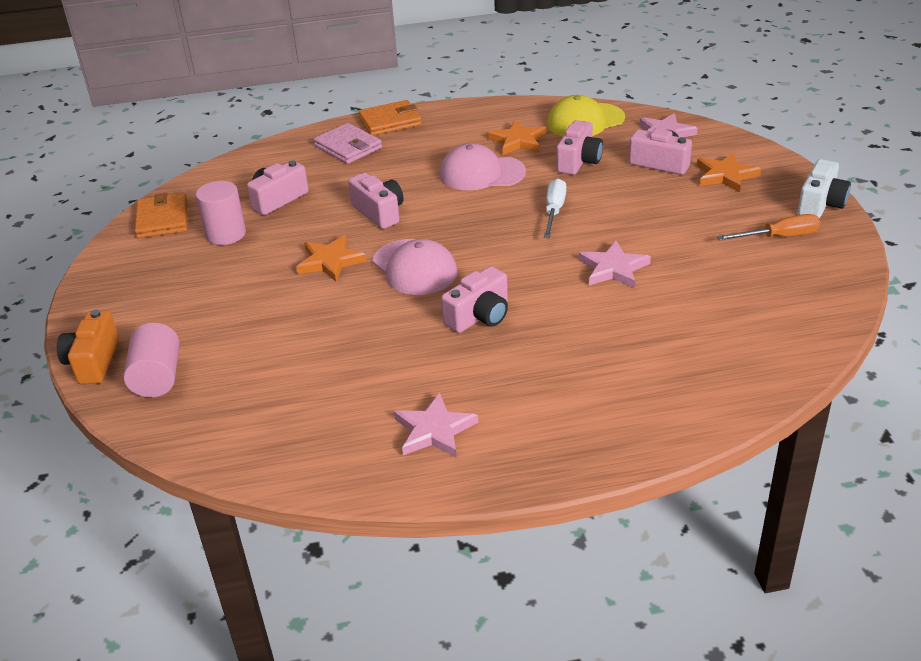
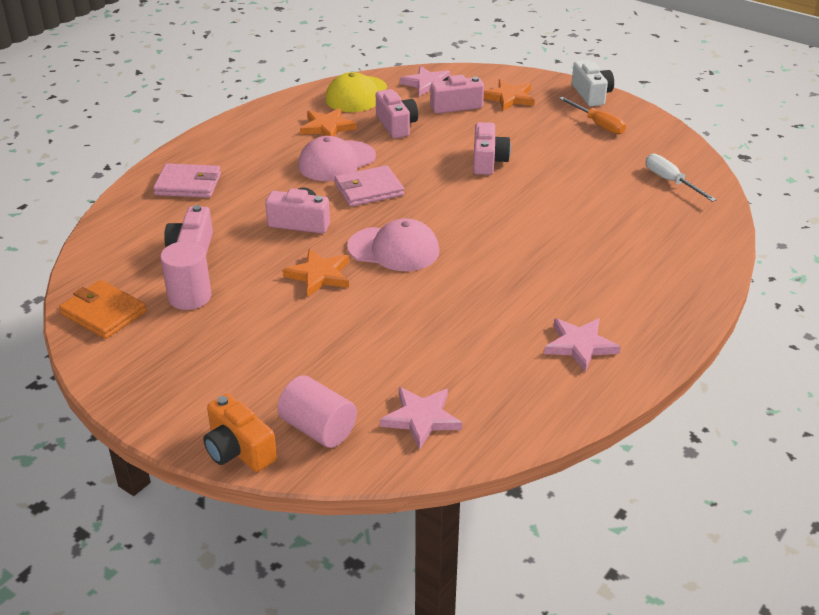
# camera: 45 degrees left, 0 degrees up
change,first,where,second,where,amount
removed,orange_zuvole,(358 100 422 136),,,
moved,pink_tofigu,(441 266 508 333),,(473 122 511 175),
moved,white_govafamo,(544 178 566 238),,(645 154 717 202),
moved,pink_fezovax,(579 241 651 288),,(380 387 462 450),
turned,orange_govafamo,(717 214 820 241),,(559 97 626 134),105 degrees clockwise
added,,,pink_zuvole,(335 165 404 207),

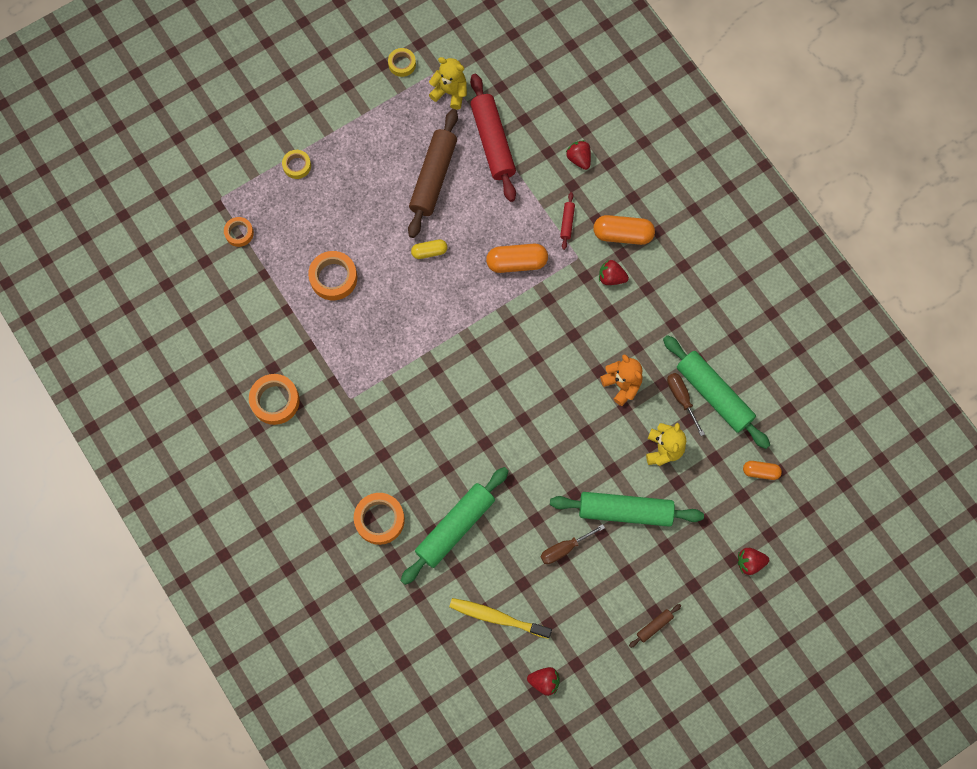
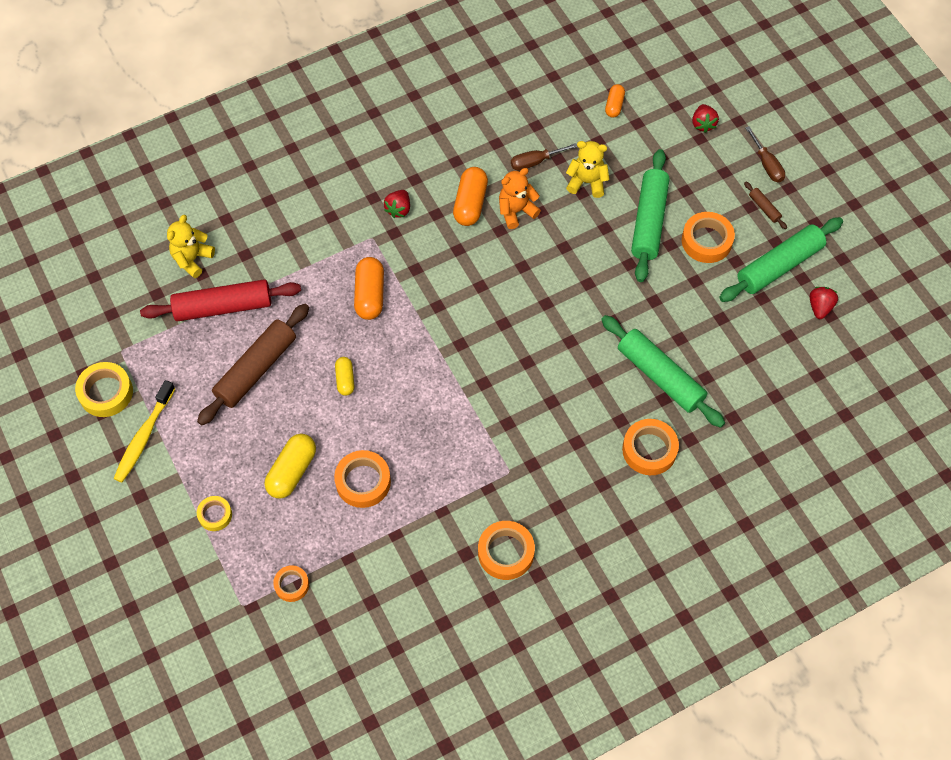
# camera: 85 degrees left, 10 degrees down
change,first,where,second,where,amount
resized,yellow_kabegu,(388 48 416 77),,(75 362 133 417),x1.65
turned,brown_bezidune,(408 109 458 238),,(197 304 309 425),75 degrees counterclockwise
moved,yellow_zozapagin,(429 57 467 110),,(167 215 215 278),
moved,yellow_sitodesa,(449 598 552 639),,(113 380 175 482),
moved,brown_govafamo,(540 524 605 564),,(745 126 785 182),
removed,red_bezidune,(560 192 575 250),,,
removed,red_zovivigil,(566 140 591 170),,,
moved,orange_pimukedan,(593 215 655 245),,(453 167 488 226),
moved,green_bezidune,(663 335 770 449),,(719 217 843 302),
added,,,yellow_pimukedan,(265 434 316 499),
added,,,orange_kabegu,(682 212 735 263),

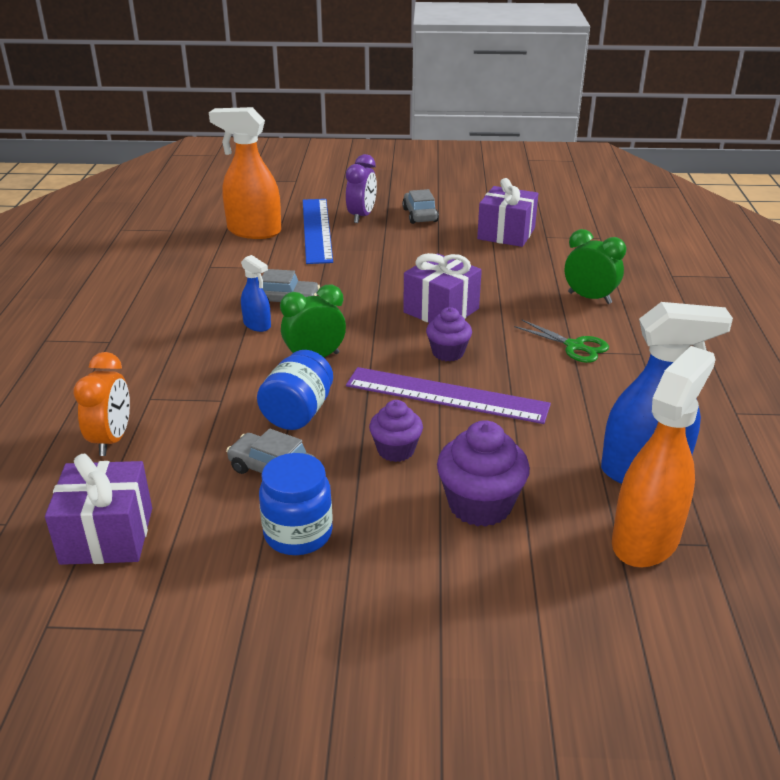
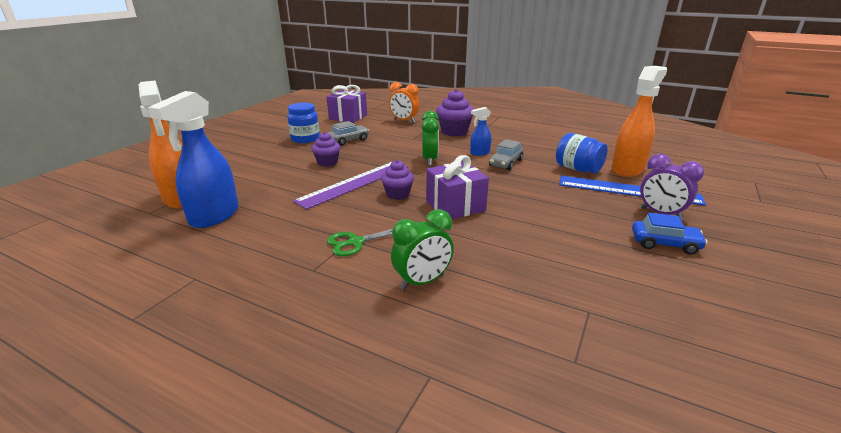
# camera: 115 degrees right, 5 degrees down
change,first,where,second,where,amount
moved,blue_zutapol,(257 350 333 430),,(556 133 608 173),
recoloured,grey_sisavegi,(402 189 439 224),blue_sisavegi,(632 213 708 255),
moved,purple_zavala,(437 420 530 527),,(436 89 474 136),
removed,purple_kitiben,(477 178 538 247),,,

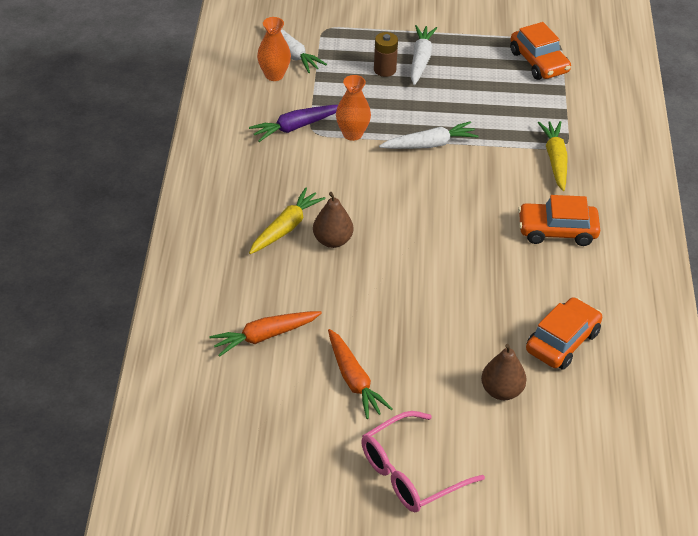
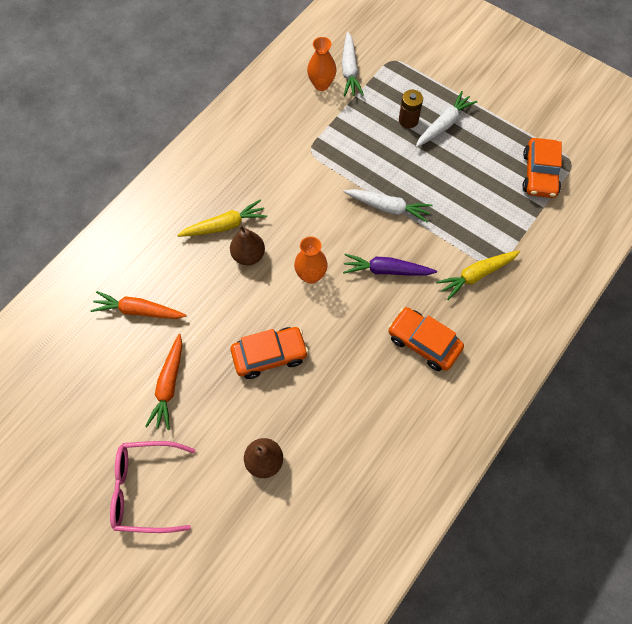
# camera: 35 degrees right, 20 degrees up
change,first,where,second,where,amount
moved,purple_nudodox,(249 105 338 142),,(343 254 437 276),
moved,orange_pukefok,(336 75 371 141),,(294 236 328 284),
moved,orange_sisavegi,(526 297 602 370),,(231 327 308 379),
turned,yellow_nudodox,(537 121 568 191),,(436 250 520 300),150 degrees counterclockwise

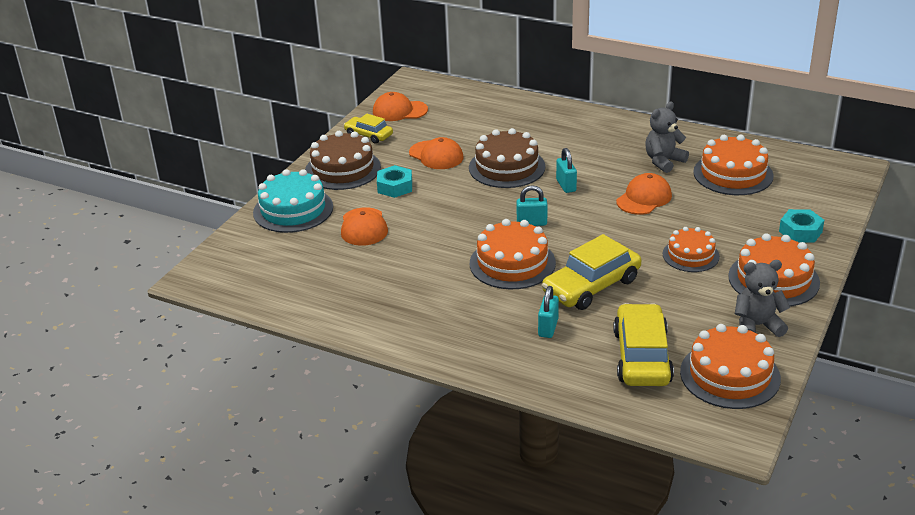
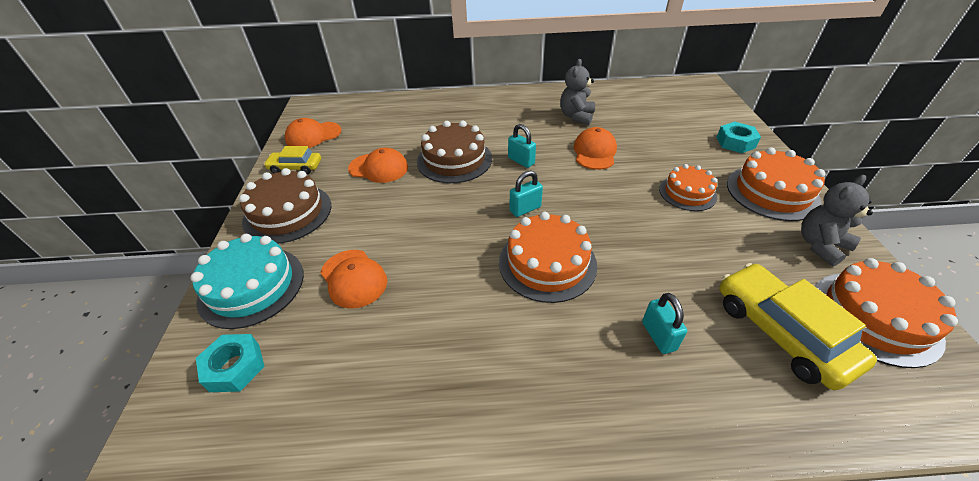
# camera: 30 degrees left, 10 degrees up
change,first,where,second,where,amount
moved,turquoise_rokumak,(377 165 412 198),,(196 334 265 392),
removed,yellow_sisavegi,(542 234 641 310),,,
removed,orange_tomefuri,(693 134 774 195),,,

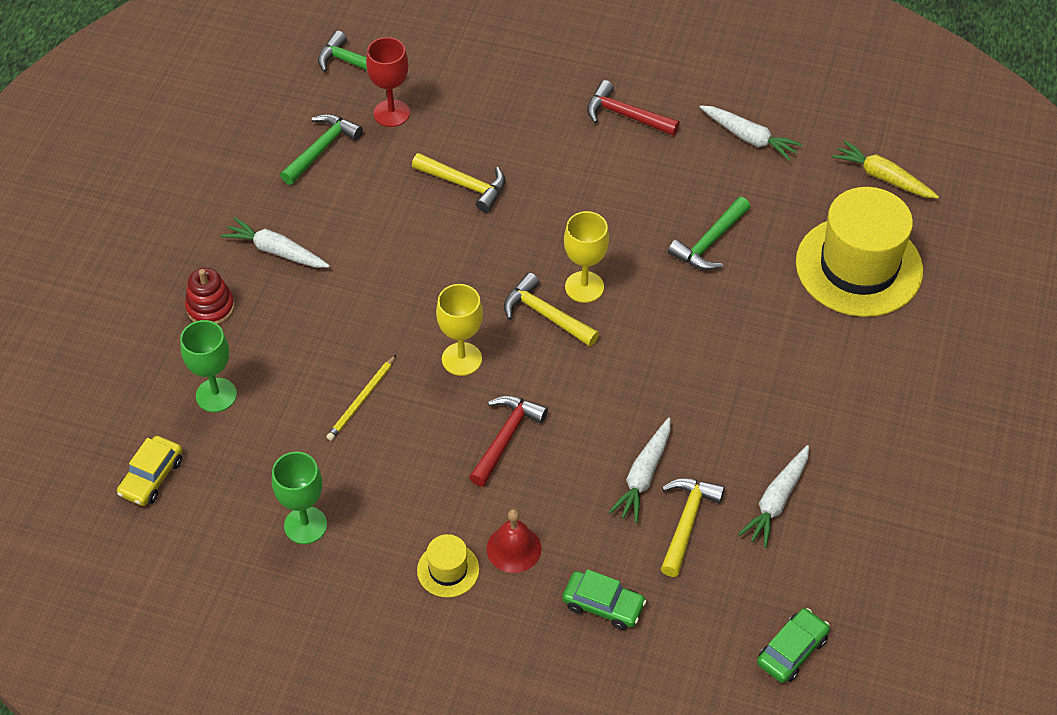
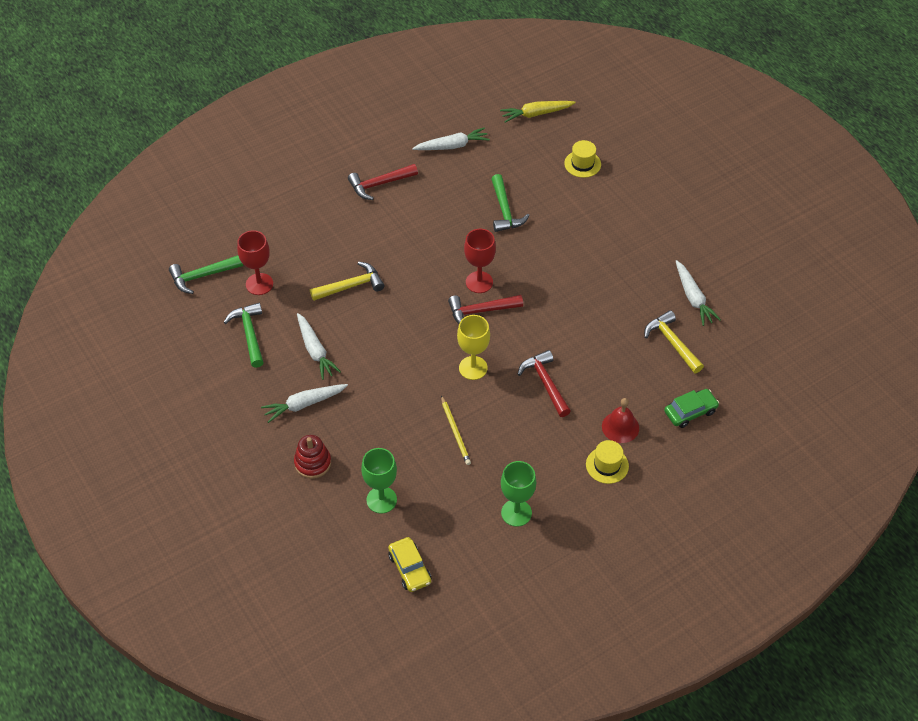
# camera: 50 degrees left, 0 degrees up
change,first,where,second,where,amount
recoloured,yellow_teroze,(504 273 599 347),red_teroze,(448 295 523 324),
recoloured,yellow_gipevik,(564 211 609 303),red_gipevik,(464 229 496 293),
moved,white_nudodox,(609 418 671 523),,(297 313 341 380),
removed,green_sisavegi,(757 608 830 683),,,
resized,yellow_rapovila,(796 187 923 317),,(564 140 601 178),x0.44

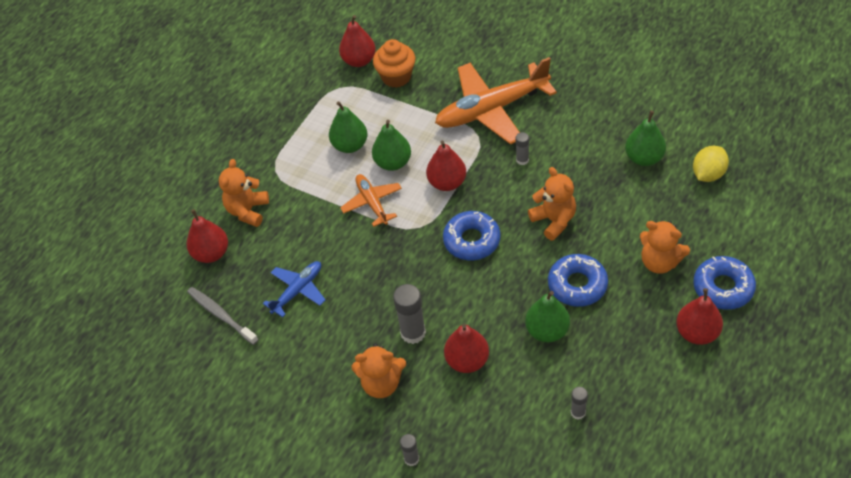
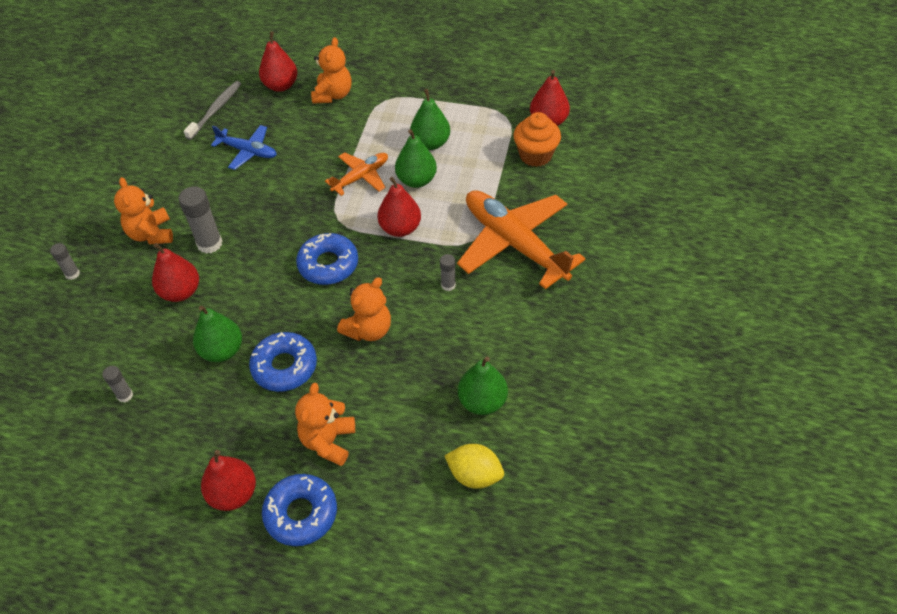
# camera: 70 degrees right, 0 degrees up
change,first,where,second,where,amount
turned,orange_zozapagin,(219 159 269 227),,(311 37 352 104),105 degrees clockwise

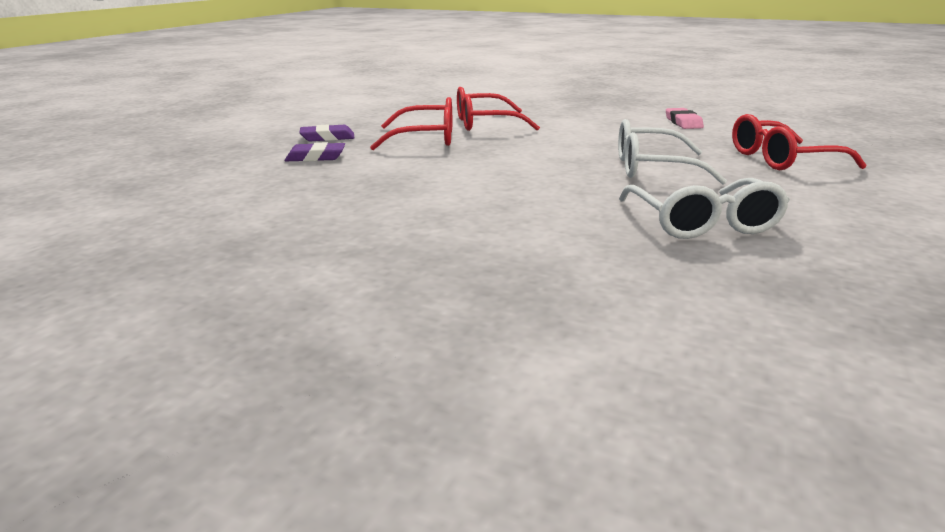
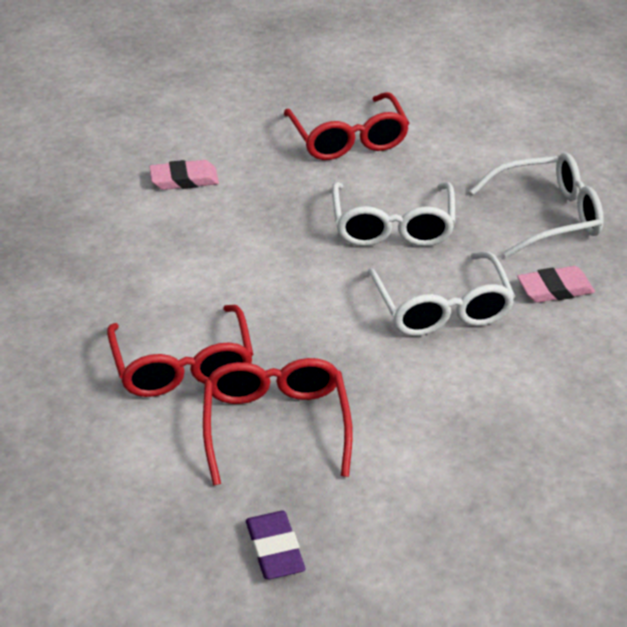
# camera: 95 degrees left, 15 degrees up
change,first,where,second,where,amount
removed,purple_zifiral,(285 142 345 162),,,
added,,,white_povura,(368 252 515 336),
added,,,pink_zifiral,(517 266 595 303),

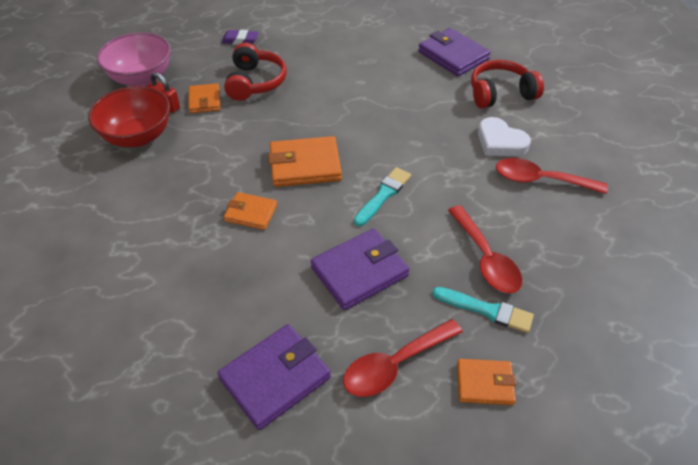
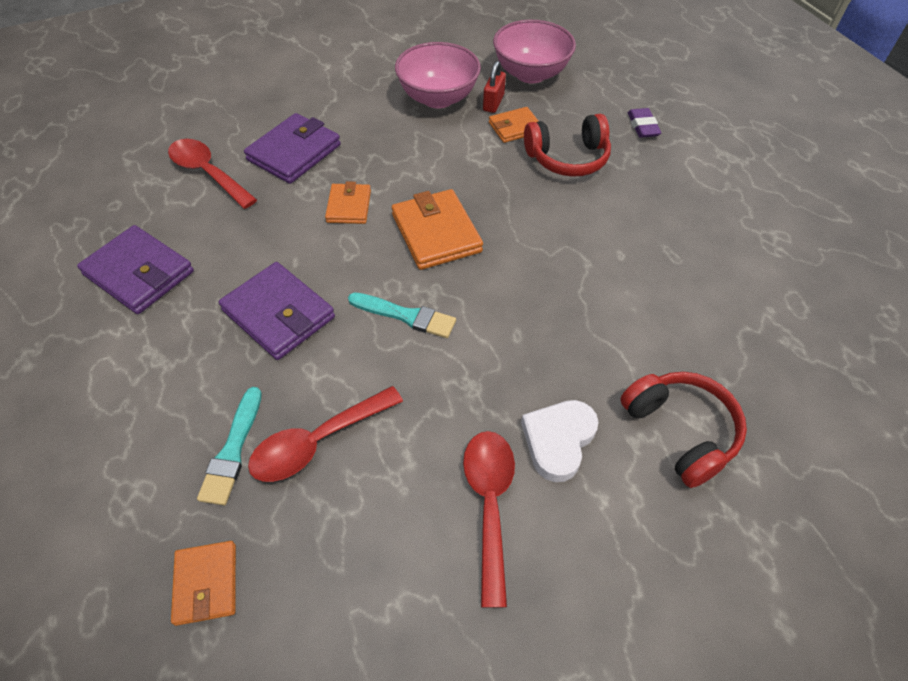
# camera: 75 degrees right, 5 degrees up
change,first,where,second,where,amount
recoloured,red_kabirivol,(88 86 170 147),pink_kabirivol,(395 42 481 108),
moved,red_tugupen,(343 319 463 397),,(168 139 257 209),
moved,purple_zuvole,(418 28 491 76),,(244 113 341 184),
moved,orange_zuvole,(457 359 516 405),,(171 541 236 626),

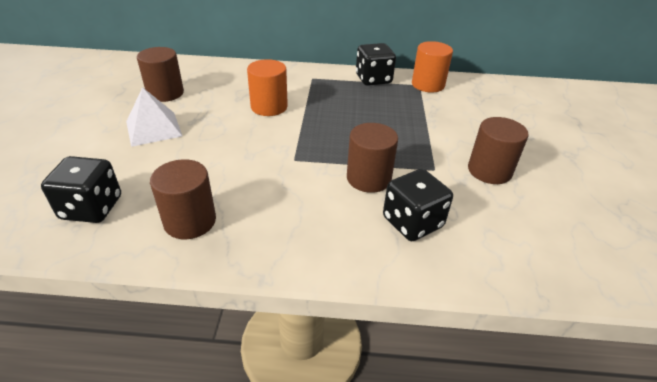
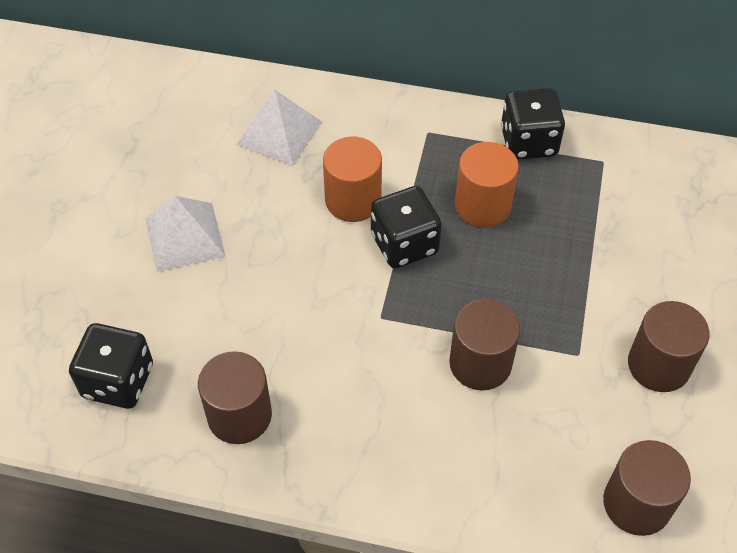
# camera: 10 degrees right, 15 degrees up
change,first,where,second,where,amount
moved,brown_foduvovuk,(137 47 184 102),,(603 440 691 536),
moved,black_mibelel,(383 169 453 241),,(371 186 442 268),
moved,orange_foduvovuk,(412 41 453 93),,(455 142 519 228),
added,,,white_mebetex,(236 90 322 166),

